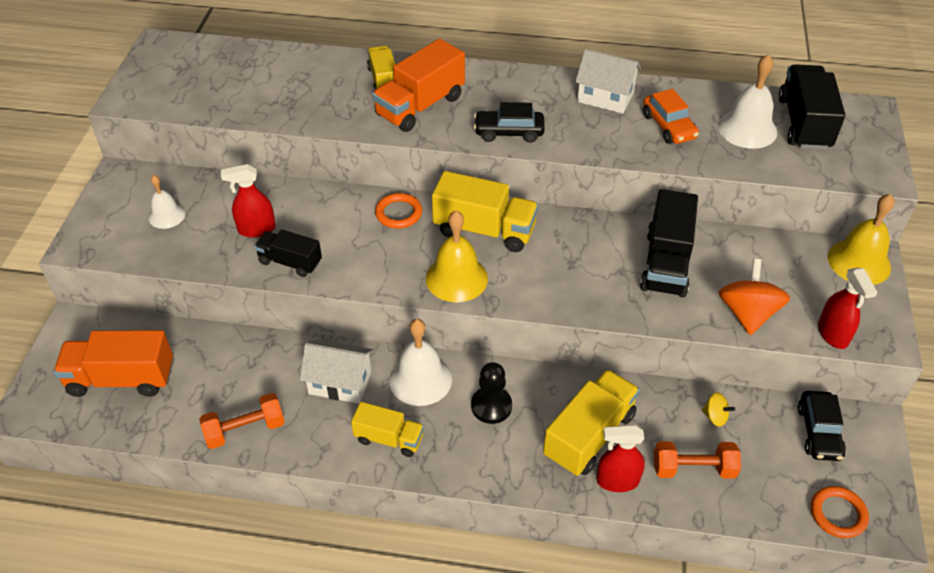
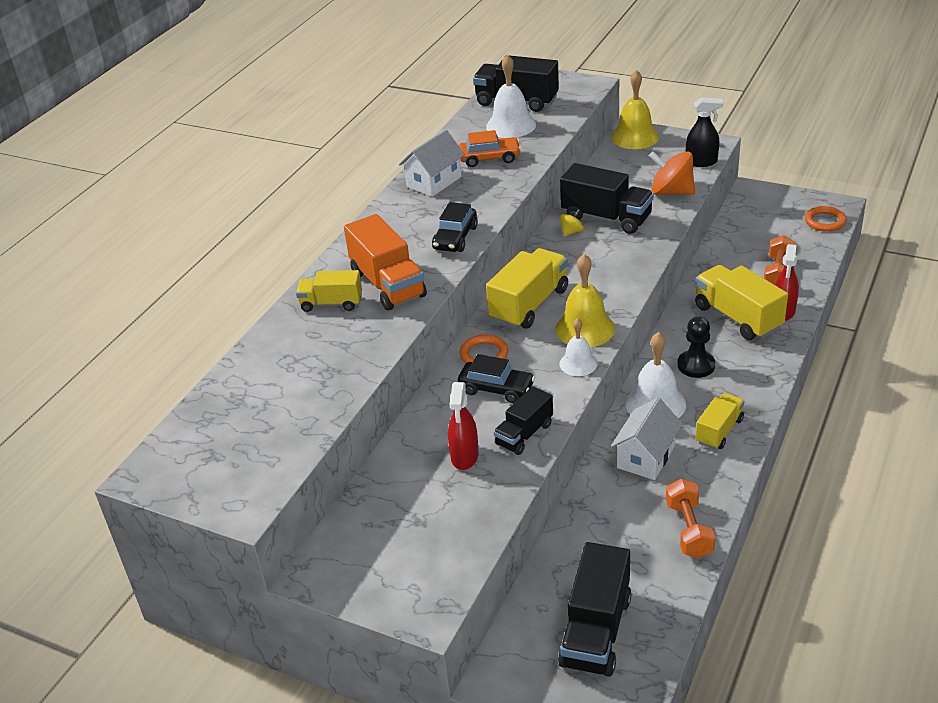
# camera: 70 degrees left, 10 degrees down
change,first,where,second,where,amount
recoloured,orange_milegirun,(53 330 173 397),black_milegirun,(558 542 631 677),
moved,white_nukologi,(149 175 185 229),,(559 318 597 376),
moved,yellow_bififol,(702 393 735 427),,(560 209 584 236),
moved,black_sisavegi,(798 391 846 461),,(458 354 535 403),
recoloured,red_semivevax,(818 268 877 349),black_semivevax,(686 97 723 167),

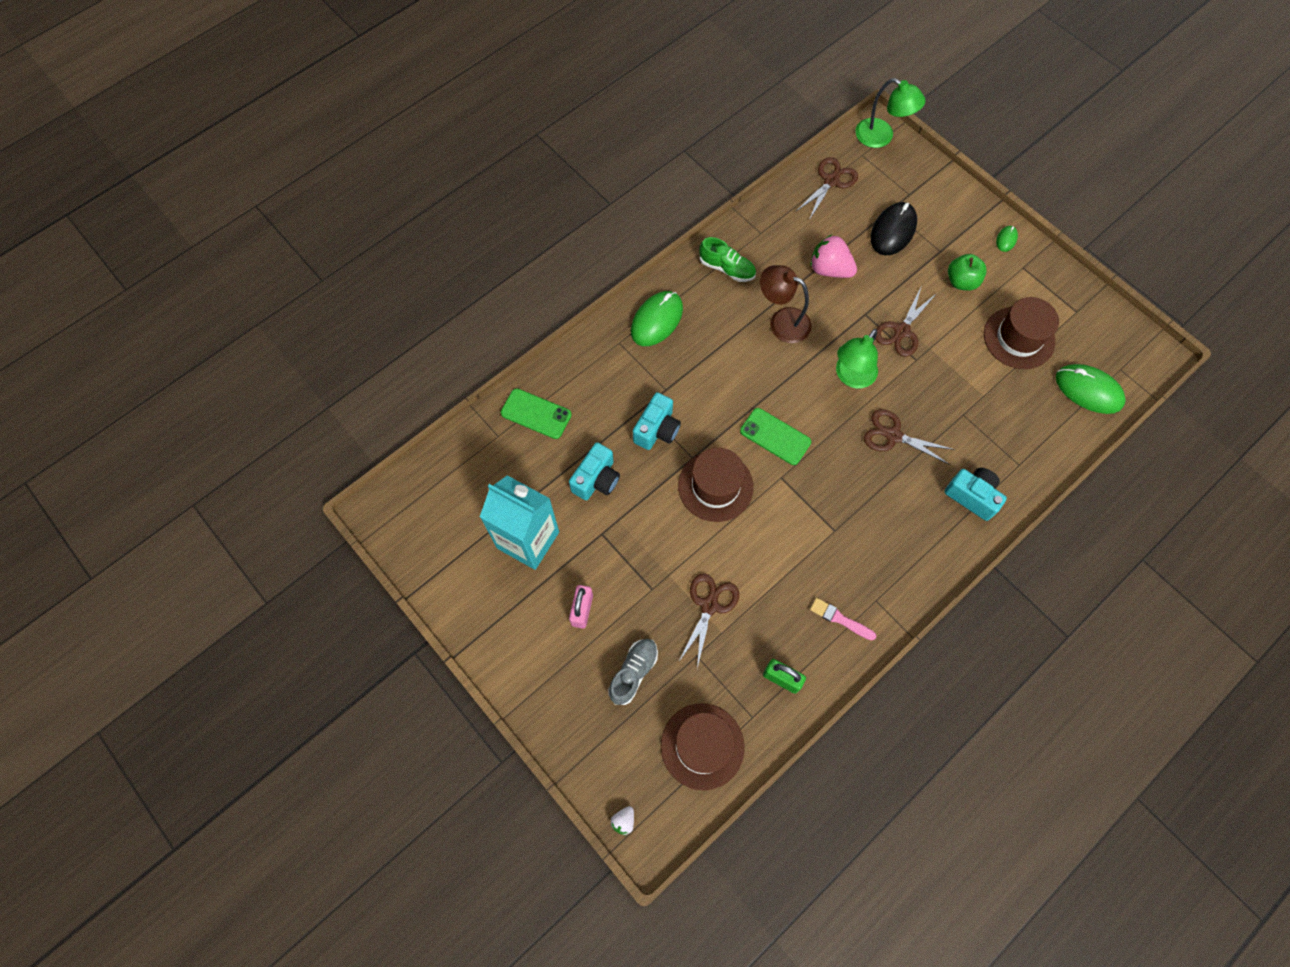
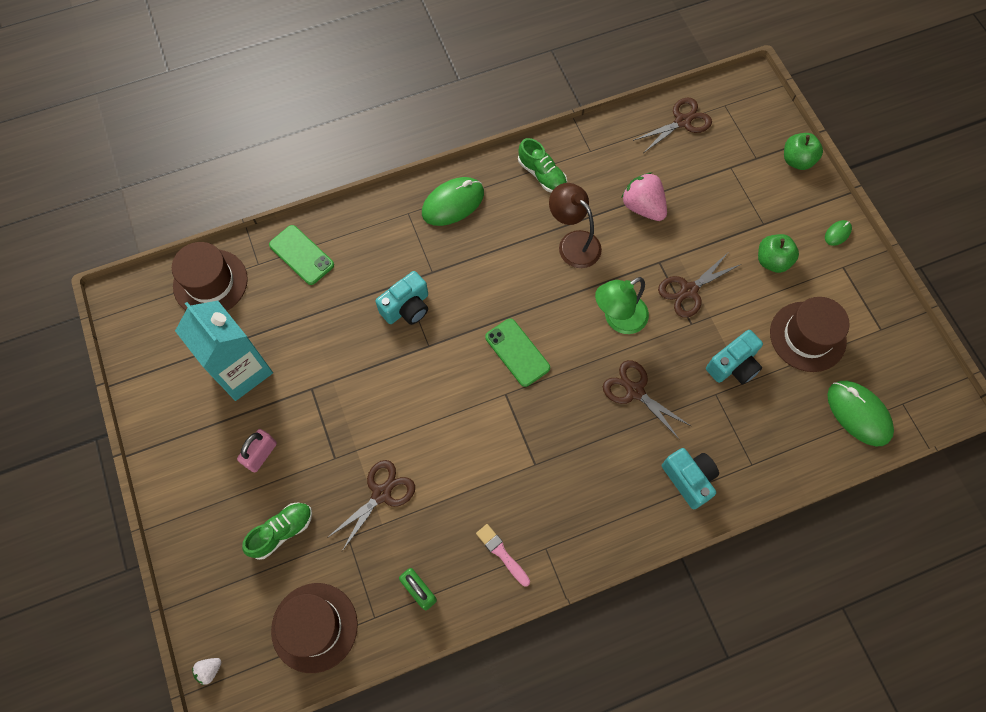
# camera: 20 degrees right, 0 degrees up
change,first,where,second,where,amount
moved,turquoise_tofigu,(569 442 620 500),,(706 330 763 385),
recoloured,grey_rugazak,(608 639 658 705),green_rugazak,(242 502 312 560),
moved,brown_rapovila,(678 448 754 522),,(172 242 248 311),
removed,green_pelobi,(855 78 925 148),,,
removed,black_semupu,(871 202 917 255),,,
added,,,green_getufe,(784 133 823 170),

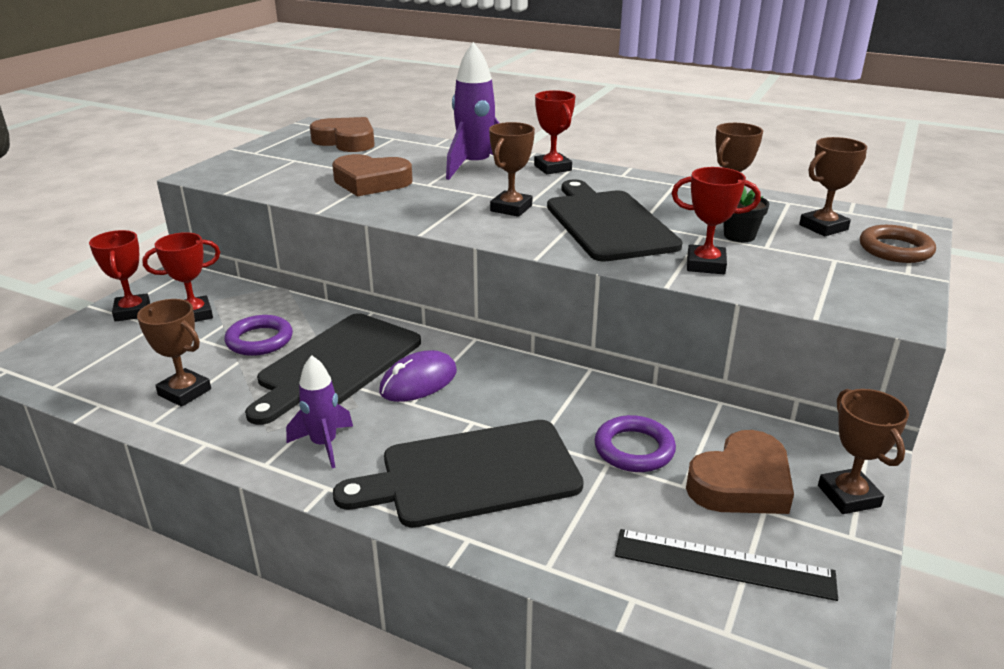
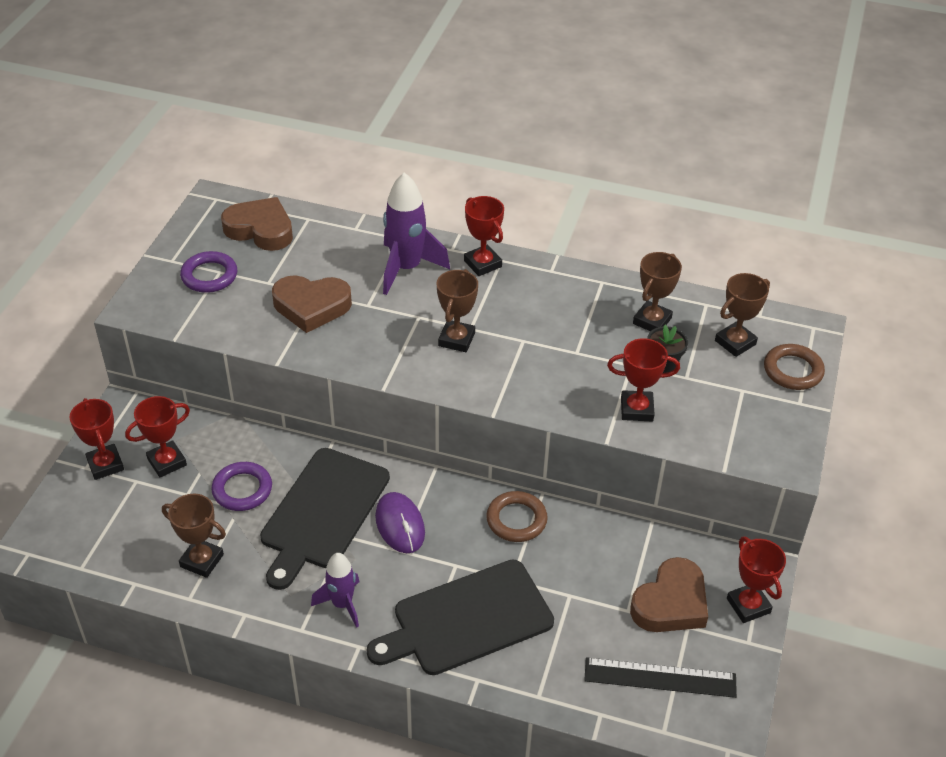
# camera: 10 degrees left, 15 degrees up
change,first,where,second,where,amount
turned,purple_semupu,(379 350 457 402),,(375 492 425 553),60 degrees counterclockwise
removed,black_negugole,(547 180 683 261),,,
moved,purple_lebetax,(595 415 676 472),,(180 251 237 293),
recoloured,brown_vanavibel,(818 389 909 514),red_vanavibel,(727 537 786 623),
added,,,brown_lebetax,(486 491 548 542),

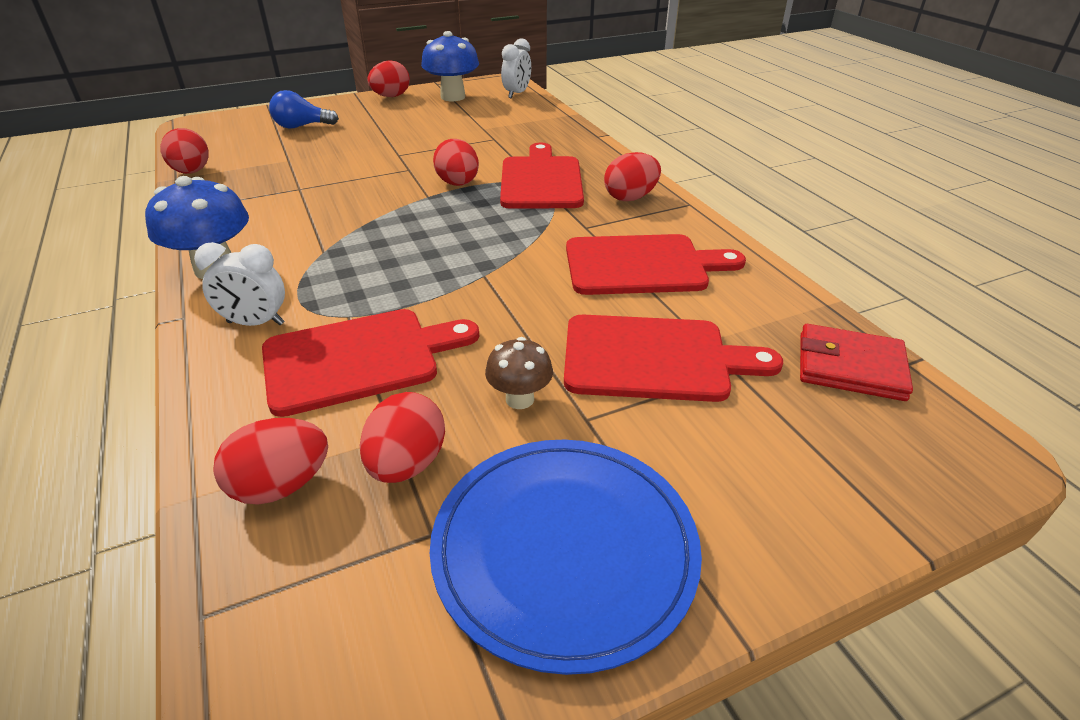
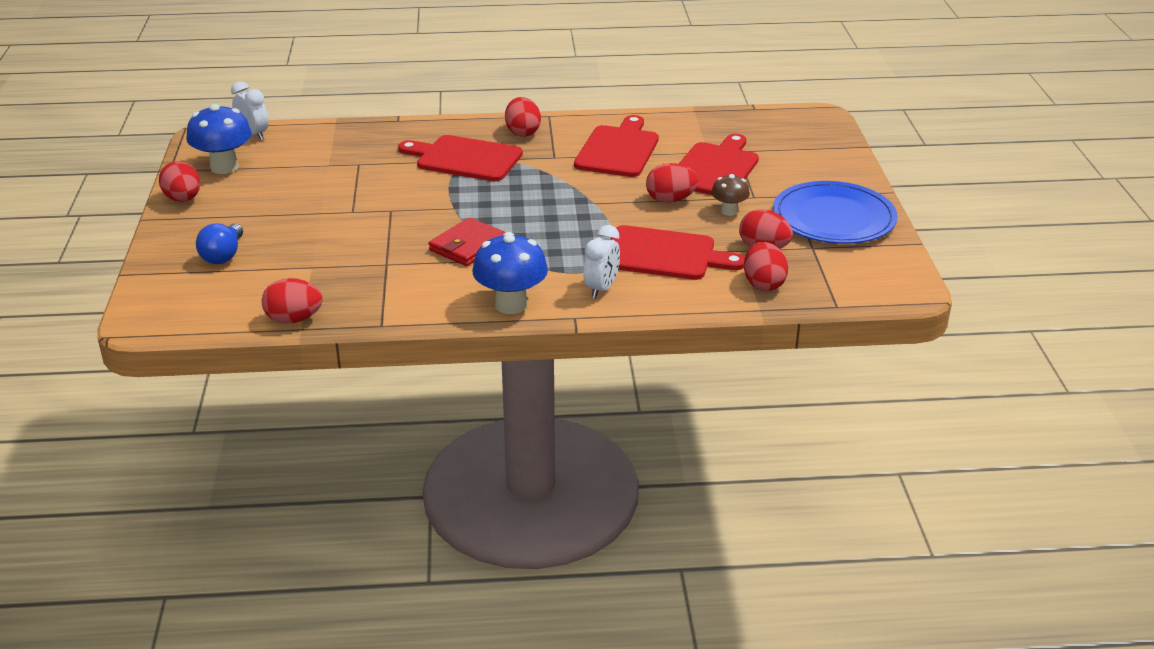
# camera: 70 degrees left, 5 degrees down
change,first,where,second,where,amount
turned,red_negugole,(262 309 479 417),,(611 225 745 280),105 degrees clockwise
moved,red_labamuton,(433 139 479 186),,(646 163 699 203),
moved,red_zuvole,(800 324 913 401),,(429 217 506 266),

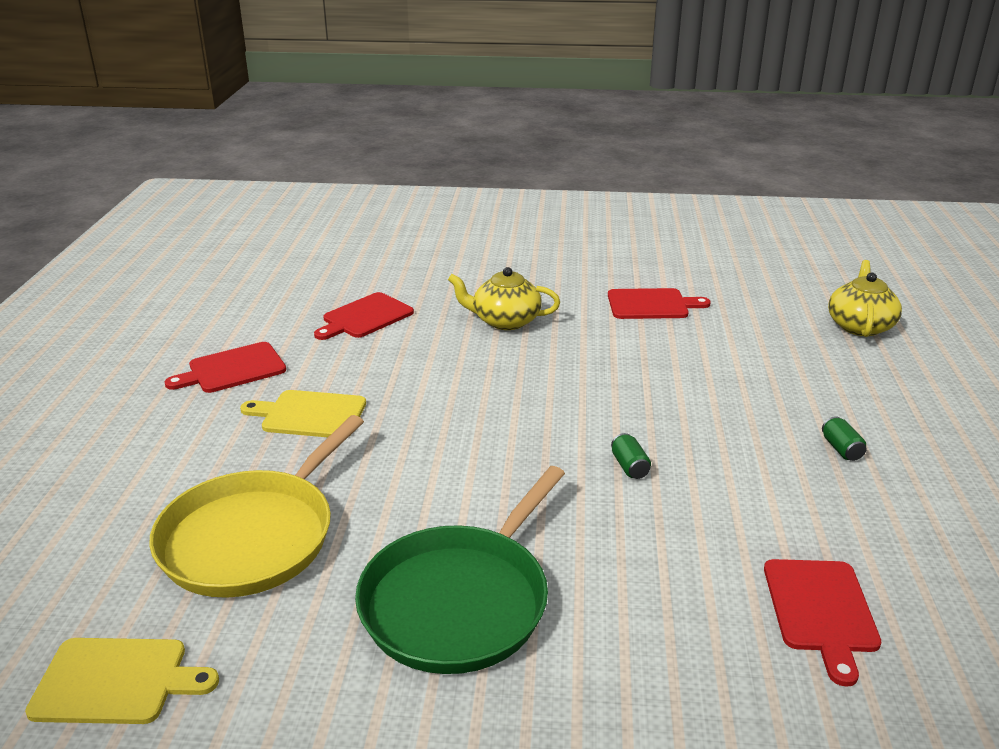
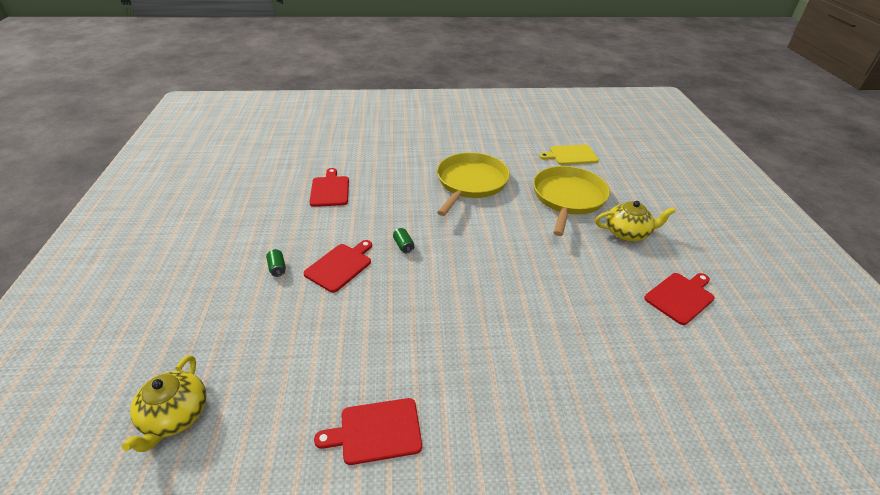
# camera: 170 degrees right, 10 degrees up
change,first,where,second,where,amount
removed,yellow_negugole,(240 390 366 437),,,
moved,red_negugole,(314 292 414 340),,(304 240 372 293),
recoloured,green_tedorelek,(355 466 565 674),yellow_tedorelek,(437 153 510 216),
moved,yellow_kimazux,(448 267 560 330),,(595 201 676 241),

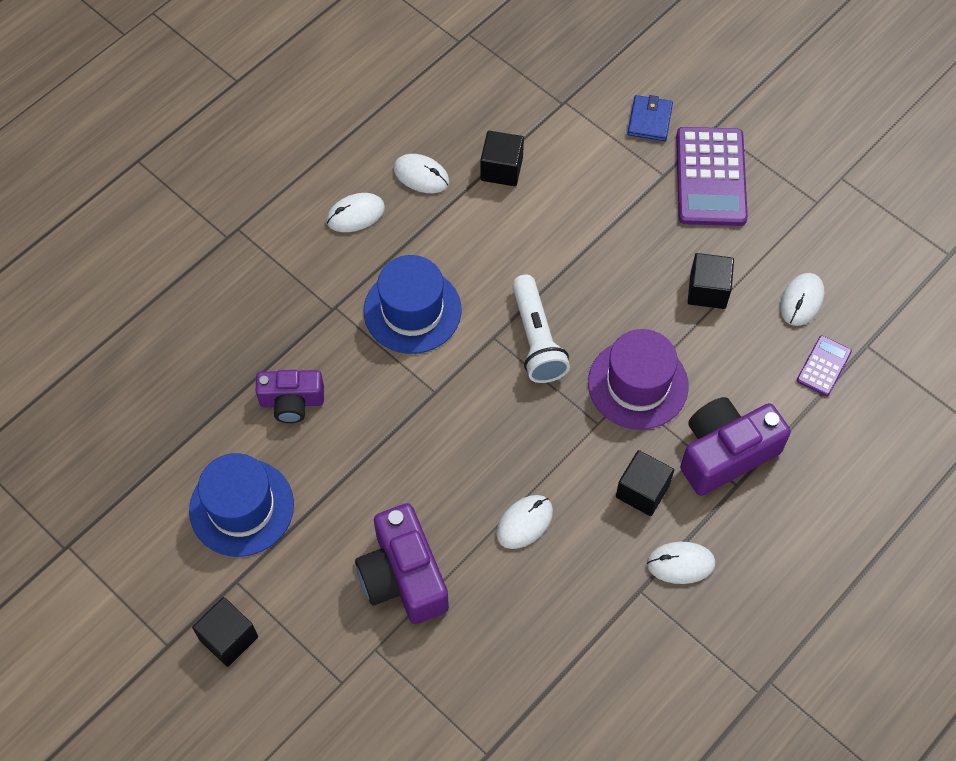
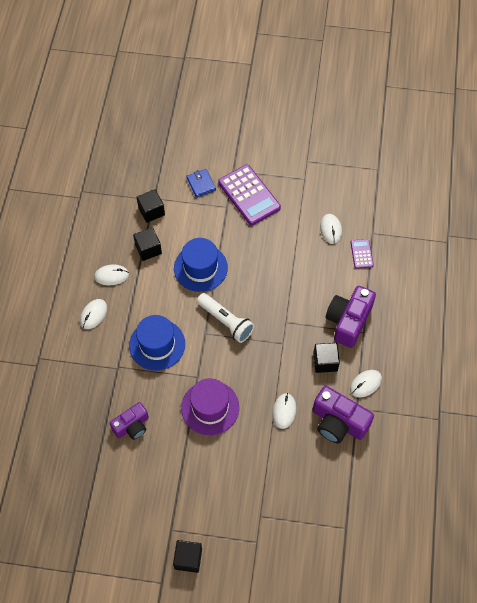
# camera: 35 degrees left, 0 degrees up
change,first,where,second,where,amount
moved,blue_rapovila,(189 453 294 557),,(174 238 228 292),
moved,purple_tofigu,(355 503 449 624),,(313 386 374 444),
moved,purple_rapovila,(588 329 688 430),,(181 378 239 435),
moved,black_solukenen,(688 253 734 309),,(137 189 165 223),

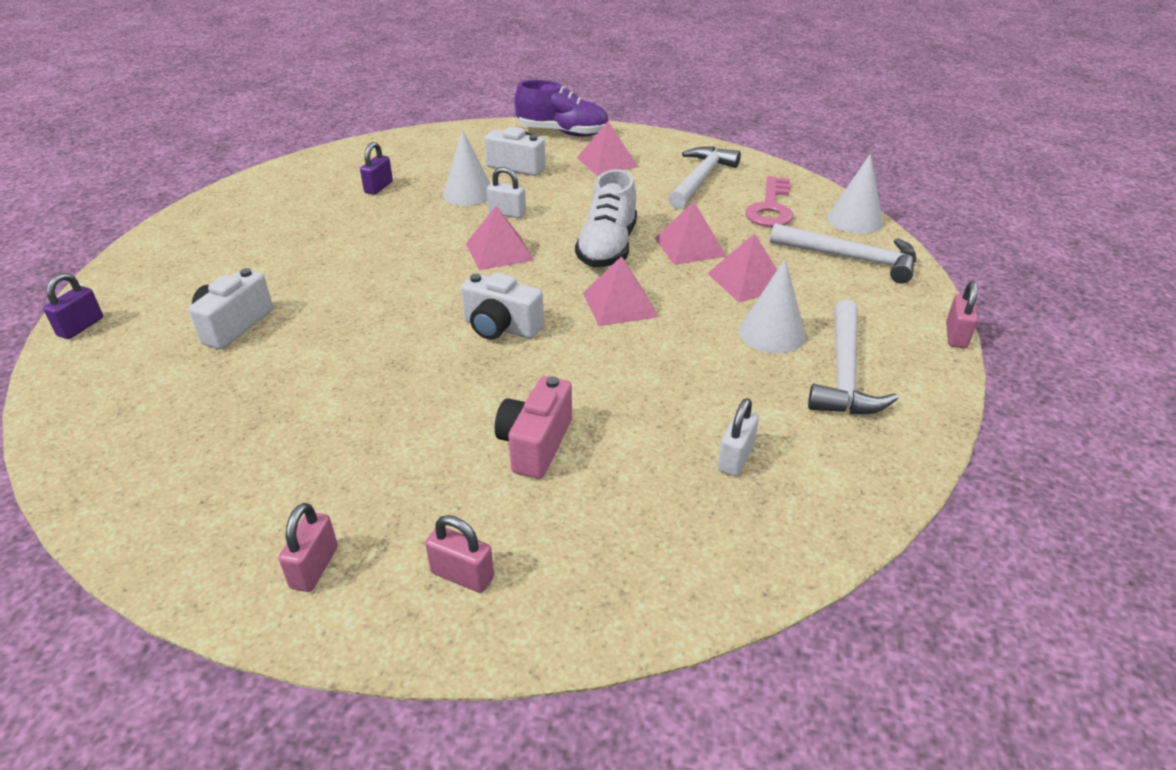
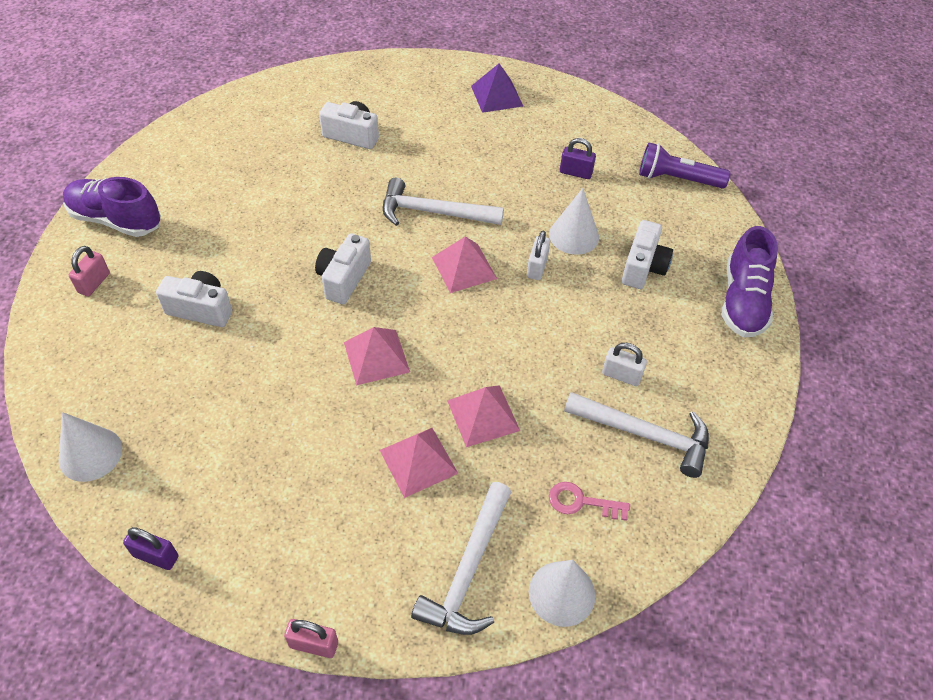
# camera: 85 degrees right, 15 degrees up
change,first,where,second,where,amount
moved,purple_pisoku,(43 273 103 339),,(123 527 178 570),
replaced,pink_pisoku,(279 503 338 592),purple_rugazak,(63 177 161 237),
recoloured,pink_tofigu,(495 376 572 479),white_tofigu,(156 271 232 327),
removed,white_rugazak,(575 169 637 267),,,
removed,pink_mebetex,(577 122 639 176),,,
moved,white_pisoku,(718 398 759 476),,(602 343 647 386),
moved,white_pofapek,(739 259 806 353),,(59 412 122 482),
resized,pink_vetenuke,(745 176 793 227),,(549 482 630 521),x0.64
moved,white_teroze,(808 299 898 414),,(383 178 504 226),
added,,,purple_mebetex,(471 64 523 113),
added,,,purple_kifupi,(639 142 730 188),

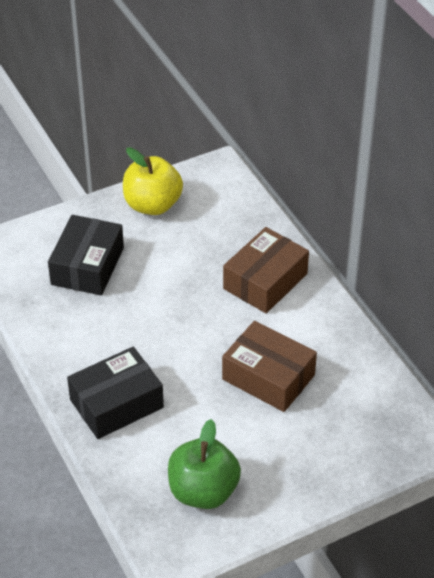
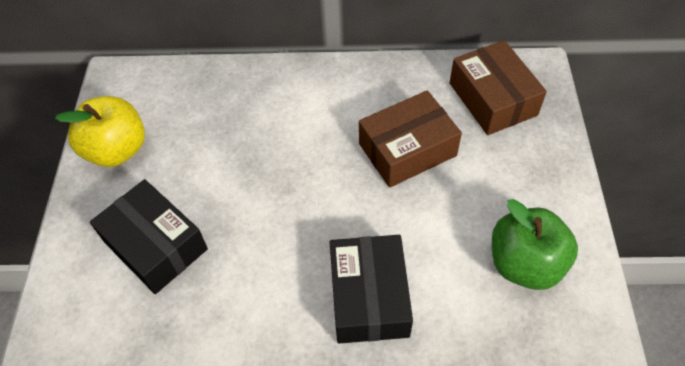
# camera: 60 degrees left, 10 degrees up
change,first,where,second,where,amount
moved,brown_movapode,(223 227 309 313),,(450 40 547 135),

